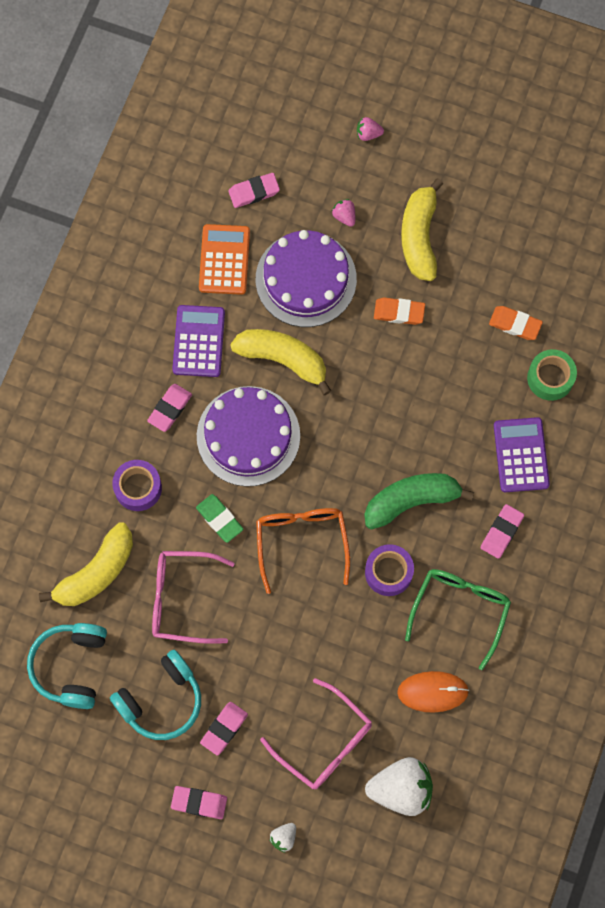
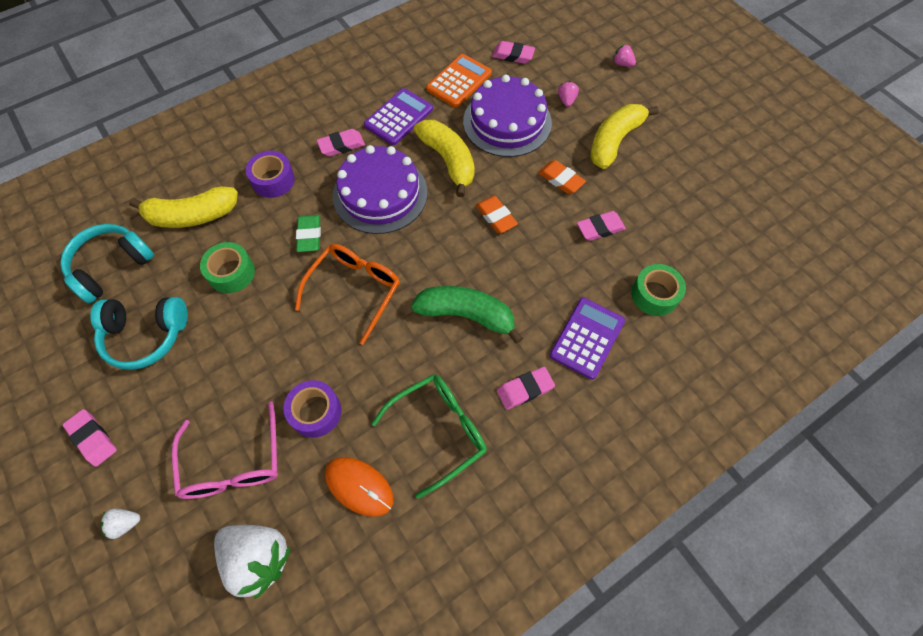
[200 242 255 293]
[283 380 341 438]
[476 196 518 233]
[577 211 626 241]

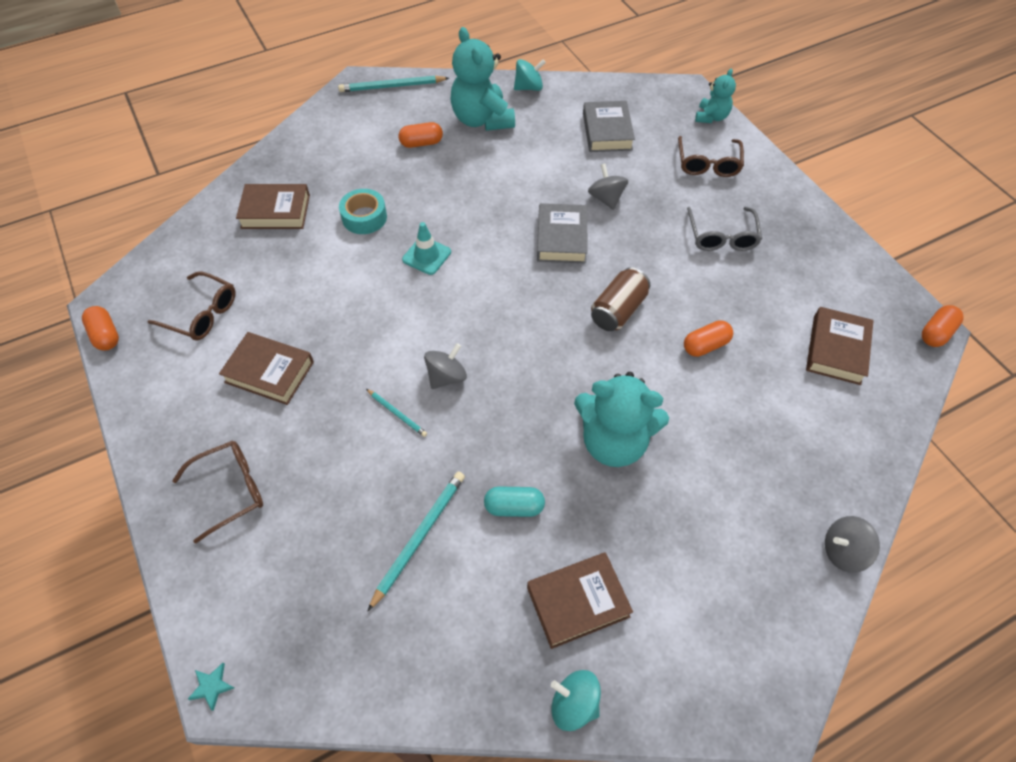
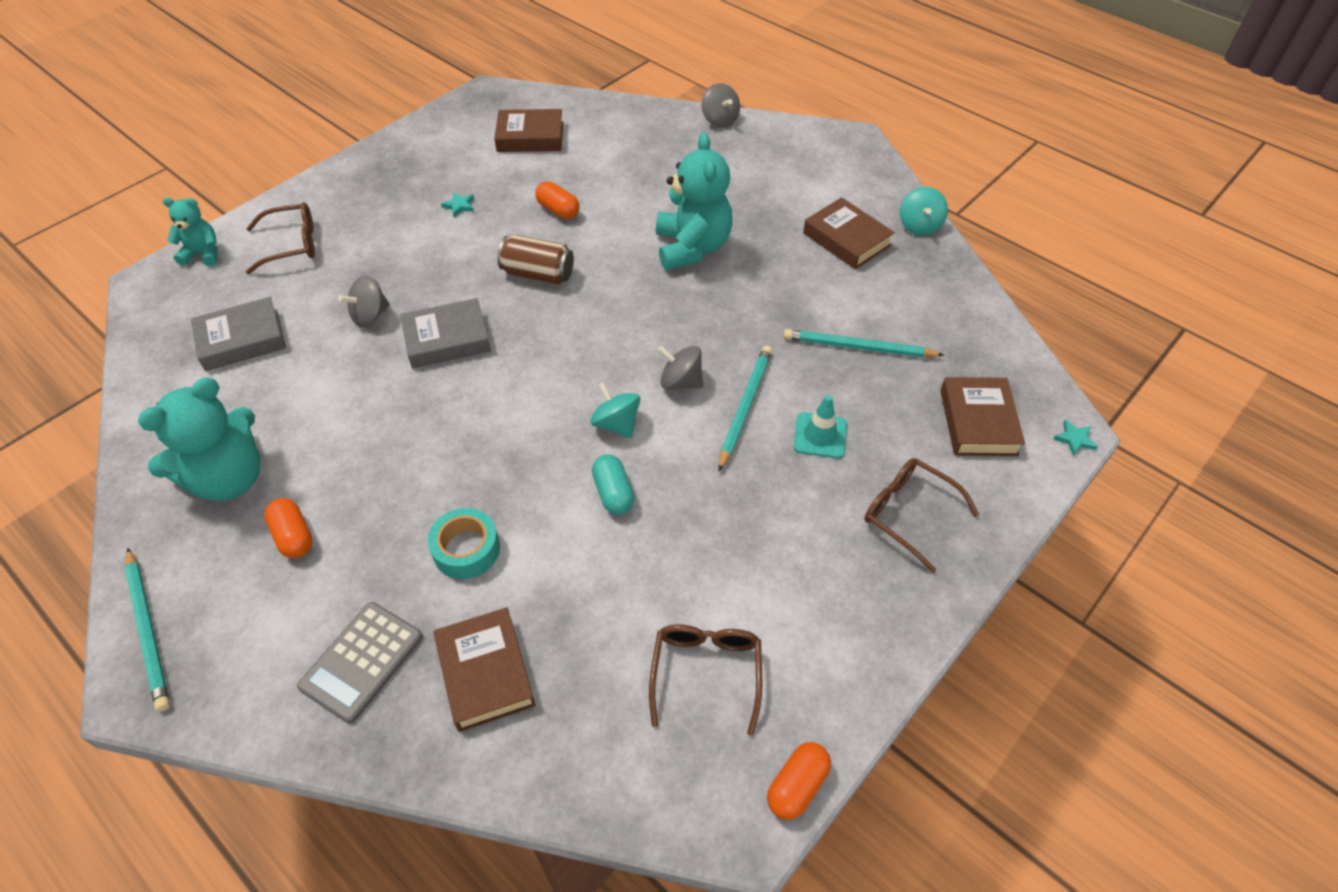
[297 602 423 724]
[441 192 474 217]
[590 382 640 438]
[592 454 635 515]
[718 345 772 471]
[794 395 847 458]
[940 377 1025 456]
[687 207 762 251] (first image)
[922 305 964 347] (first image)

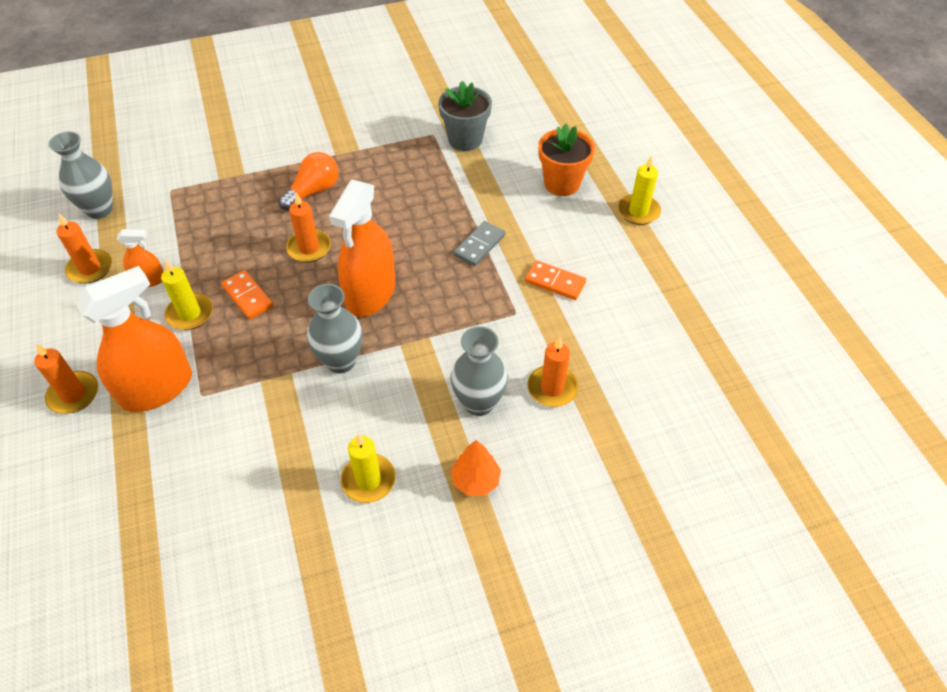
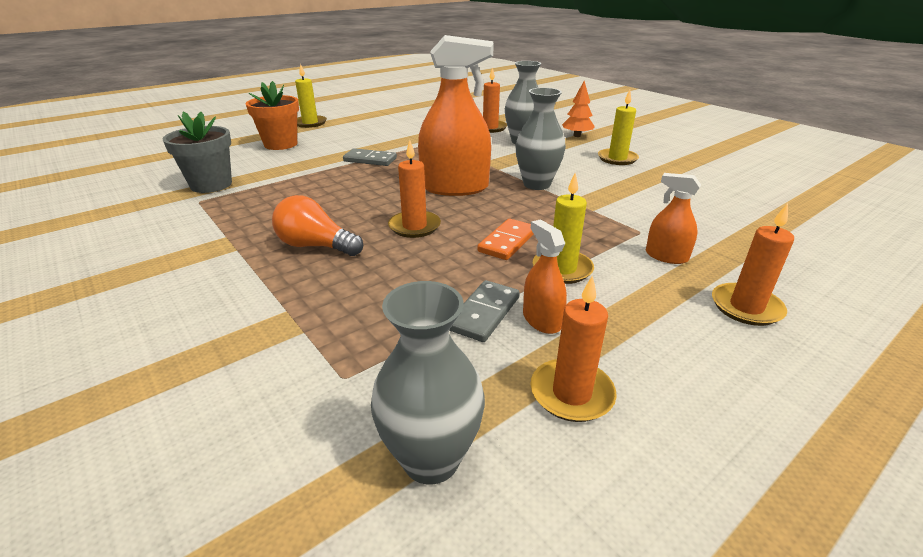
[449 280 520 342]
[646 173 701 264]
[525 260 586 300] (first image)

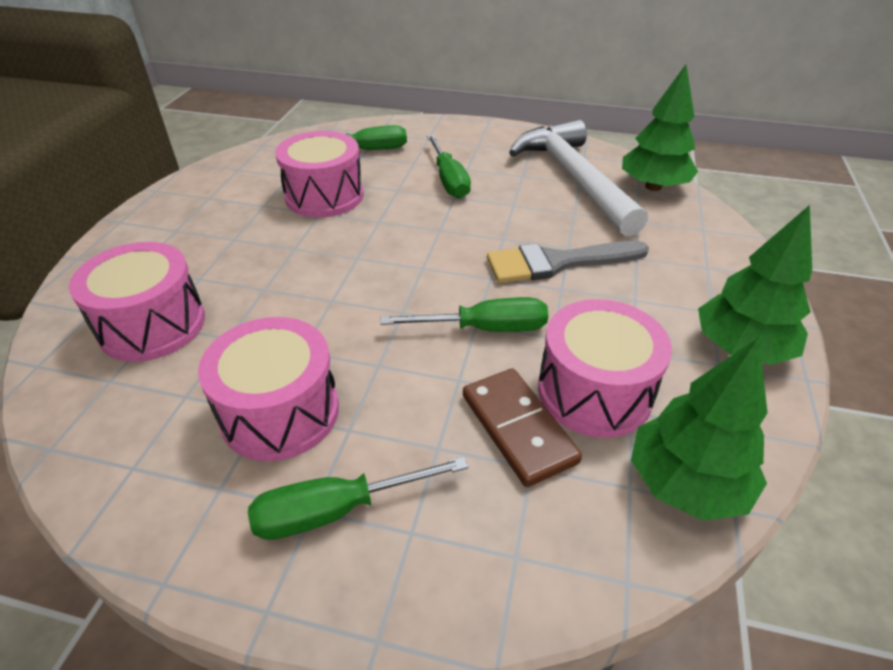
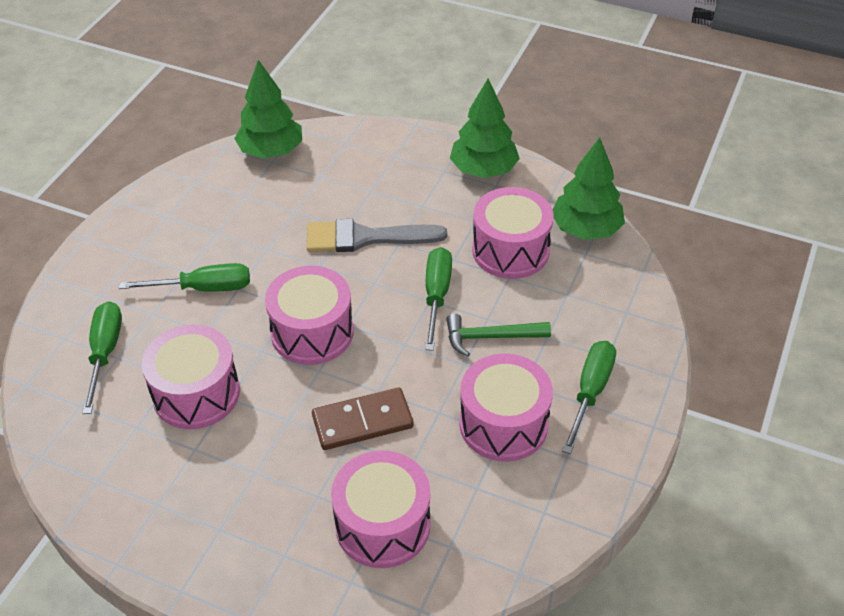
[265 266 354 365]
[307 219 447 252]
[312 388 413 450]
[446 313 551 357]
[562 341 616 454]
[509 120 648 236] (first image)

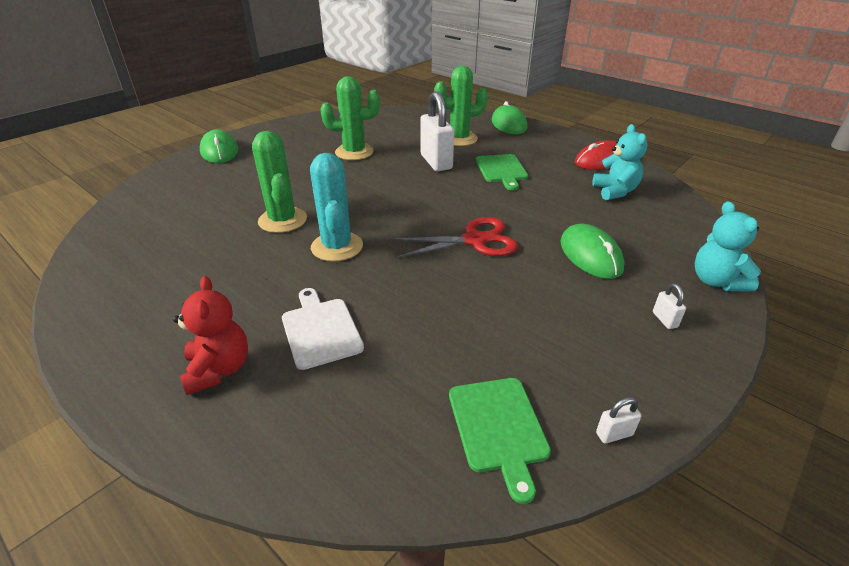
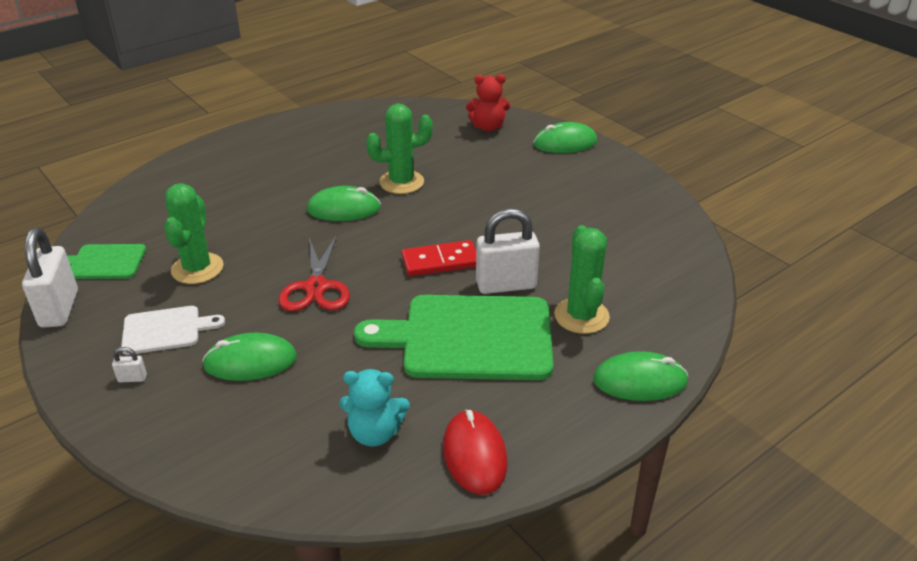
[22 228 78 328]
[121 306 225 355]
[164 183 224 284]
[307 186 381 221]
[354 295 553 380]
[401 240 476 277]
[466 74 510 131]
[695 201 761 291] (first image)

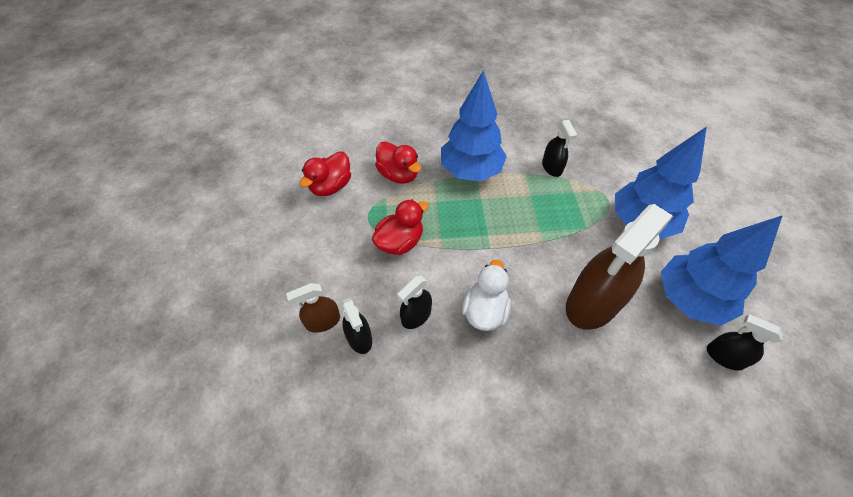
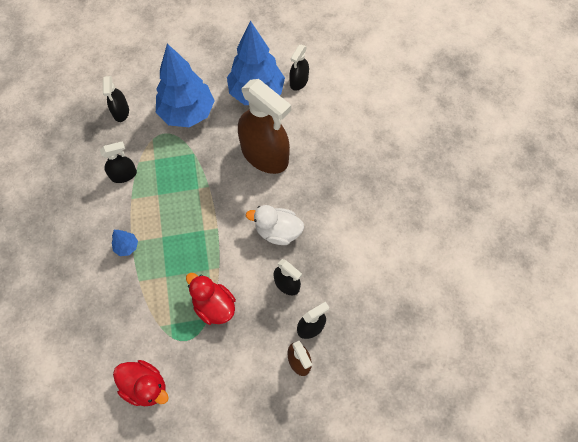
[103 76 129 122]
[112 230 138 256]
[375 141 421 184] (first image)

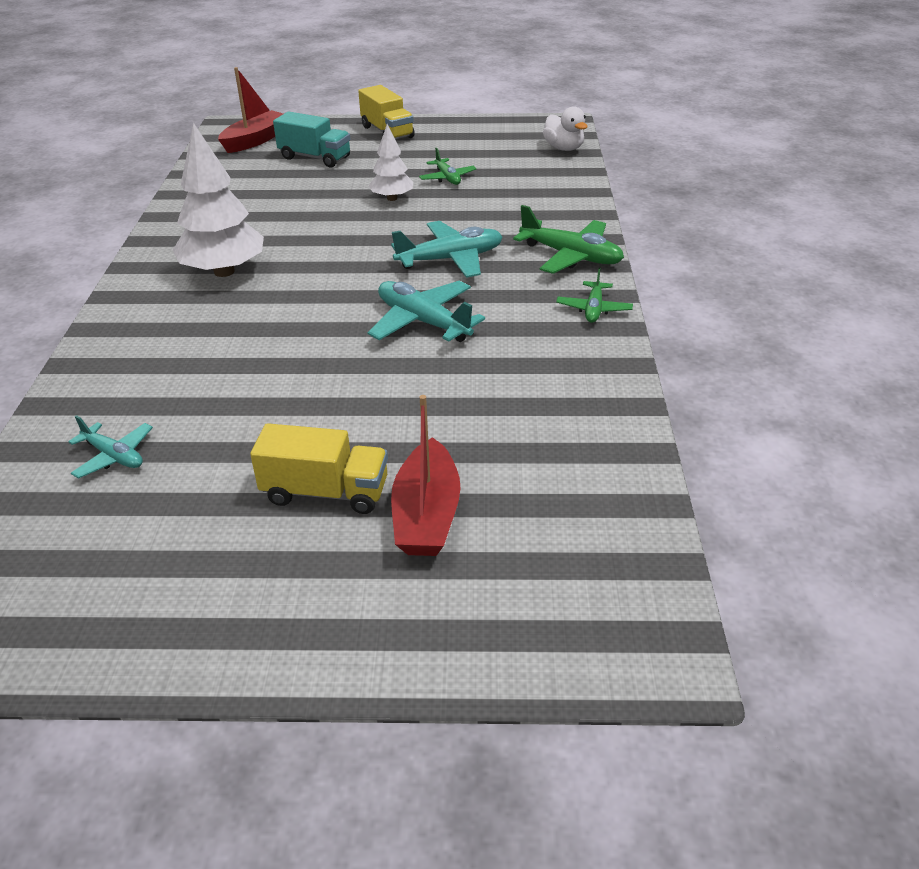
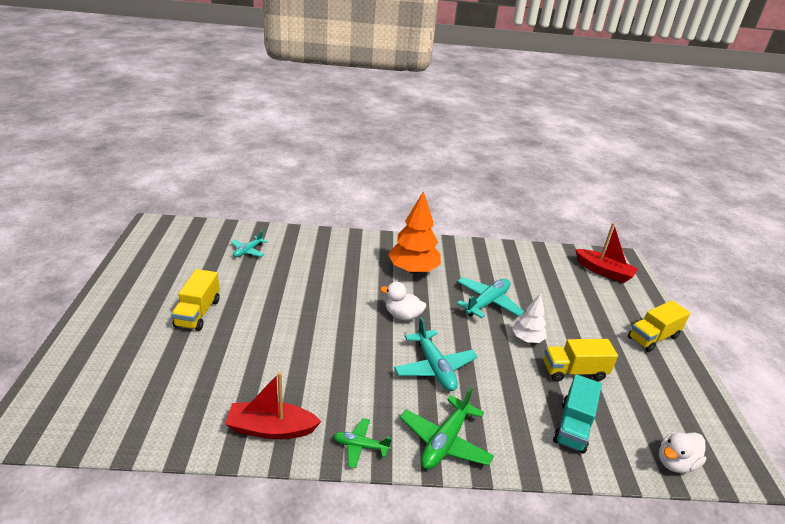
[225 372 321 439]
[380 282 426 321]
[388 191 441 274]
[457 277 524 318]
[544 339 618 382]
[553 374 602 454]

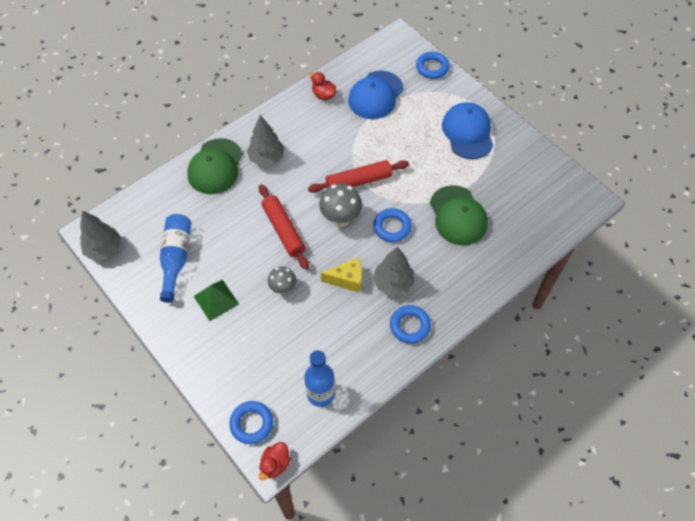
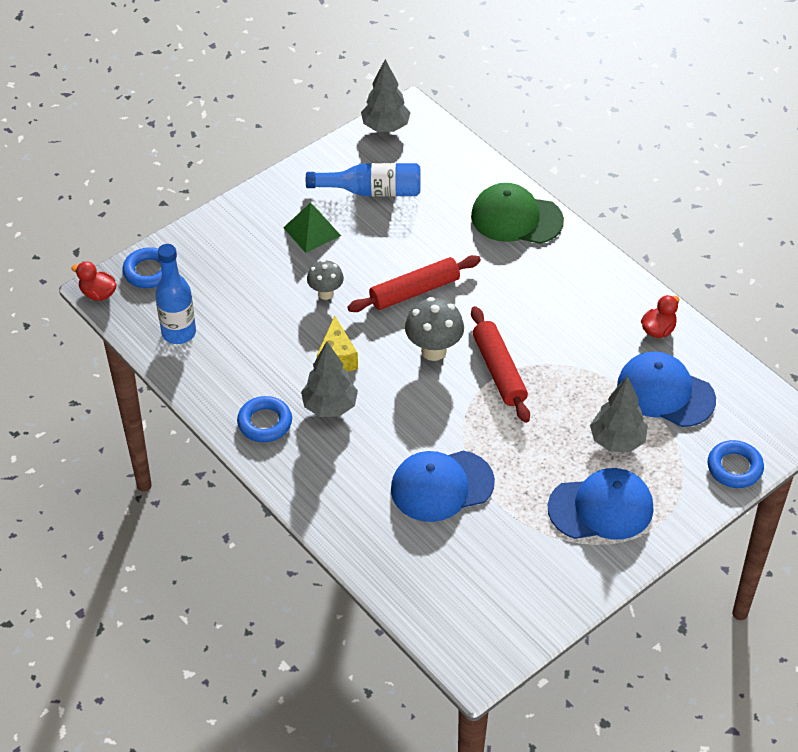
[391 451 495 522]
[590 376 648 452]
[373 208 412 242] (first image)

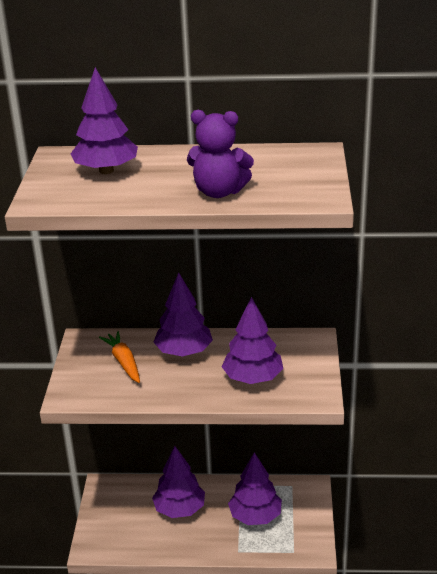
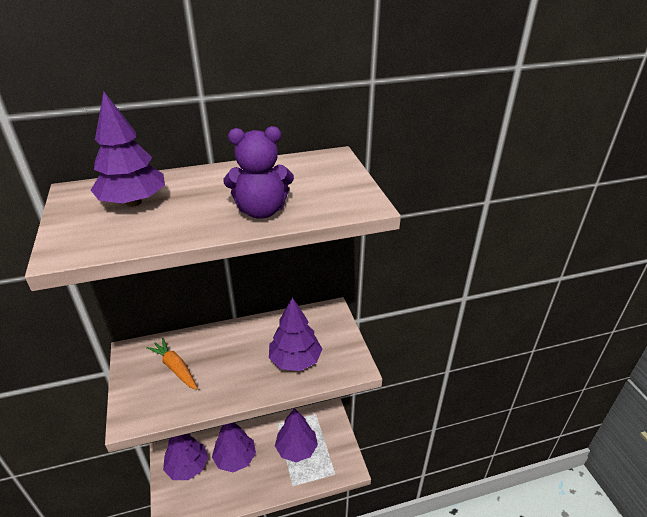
[163 433 208 480]

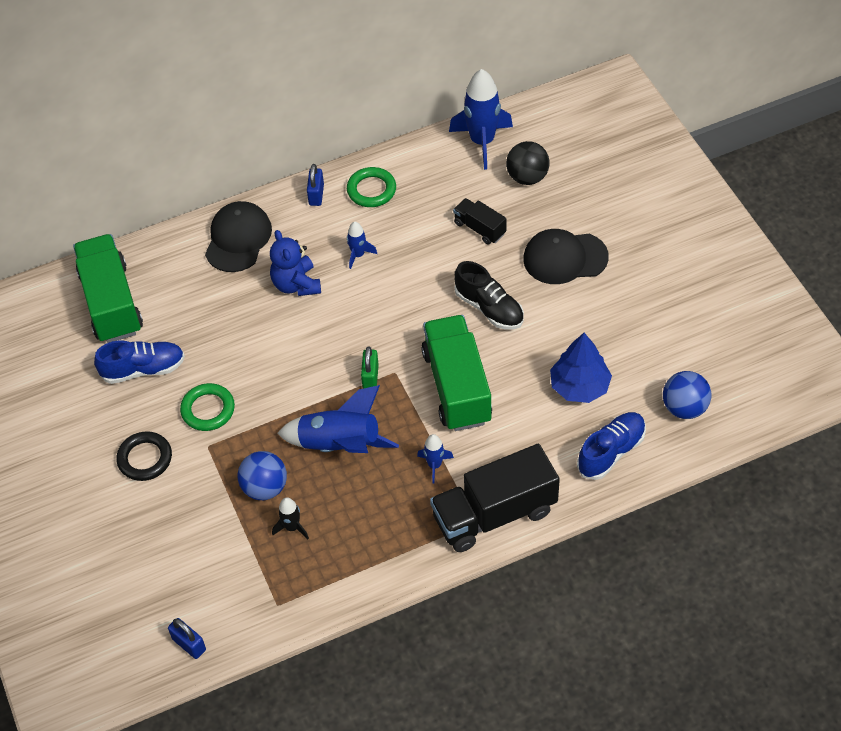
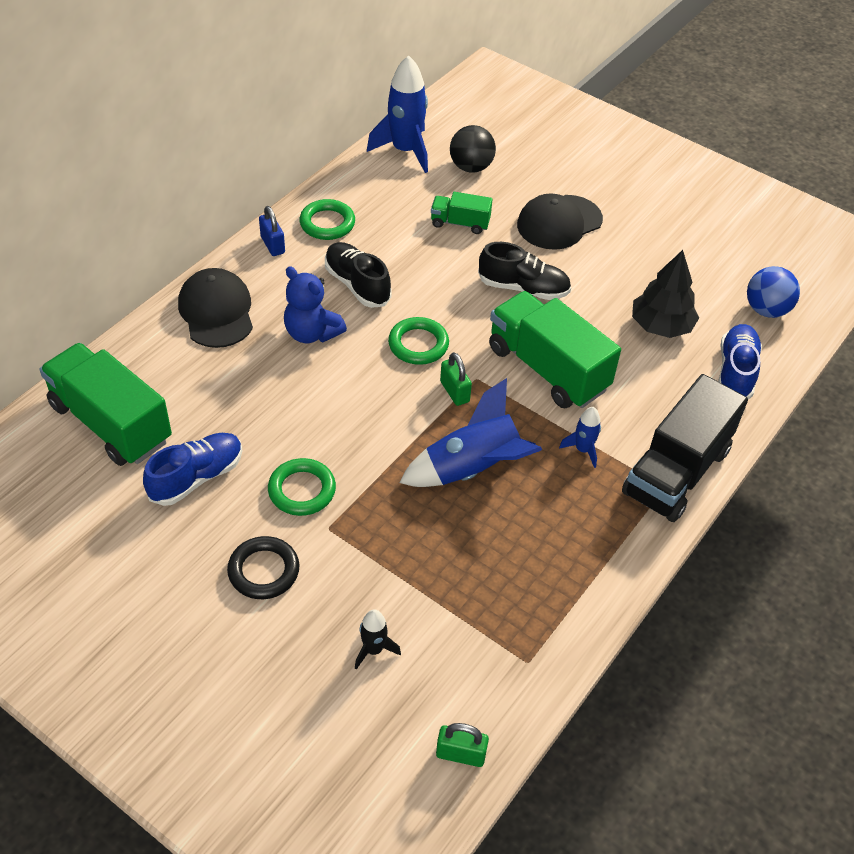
[325 242 391 308]
[355 609 401 670]
[388 317 449 365]
[431 192 493 234]
[436 723 489 767]
[632 250 699 338]
[237 451 287 500] (first image)

